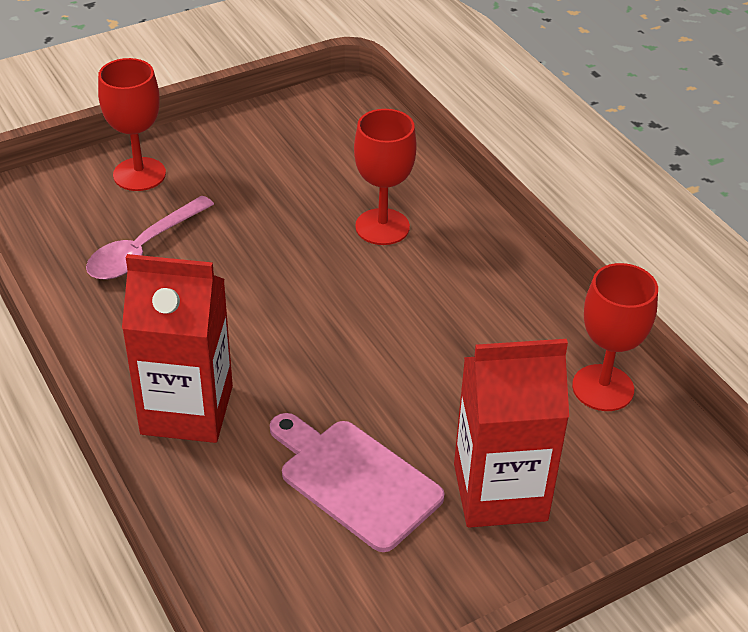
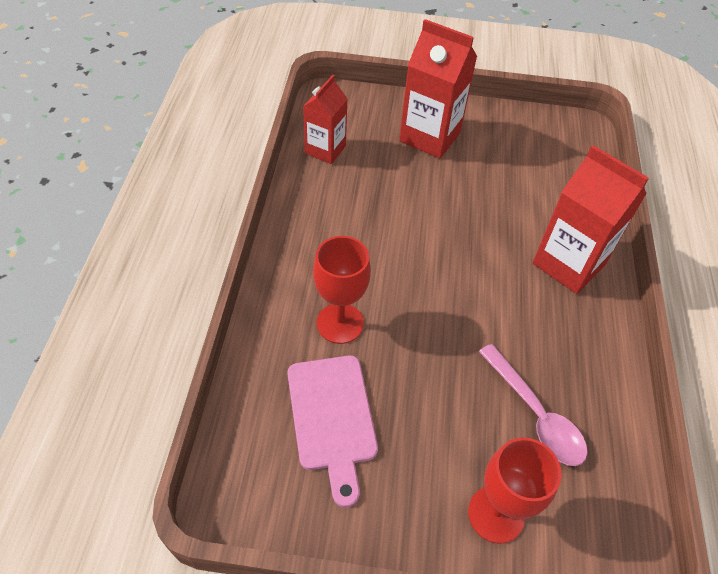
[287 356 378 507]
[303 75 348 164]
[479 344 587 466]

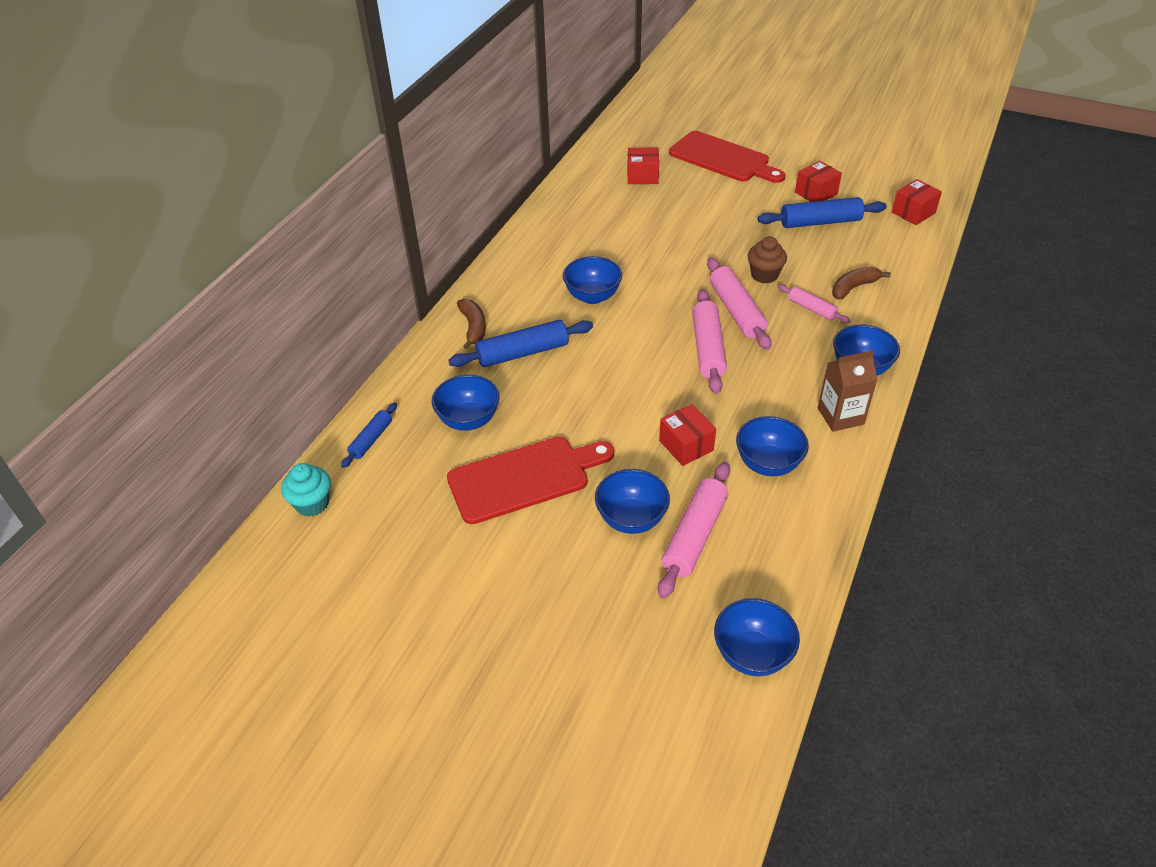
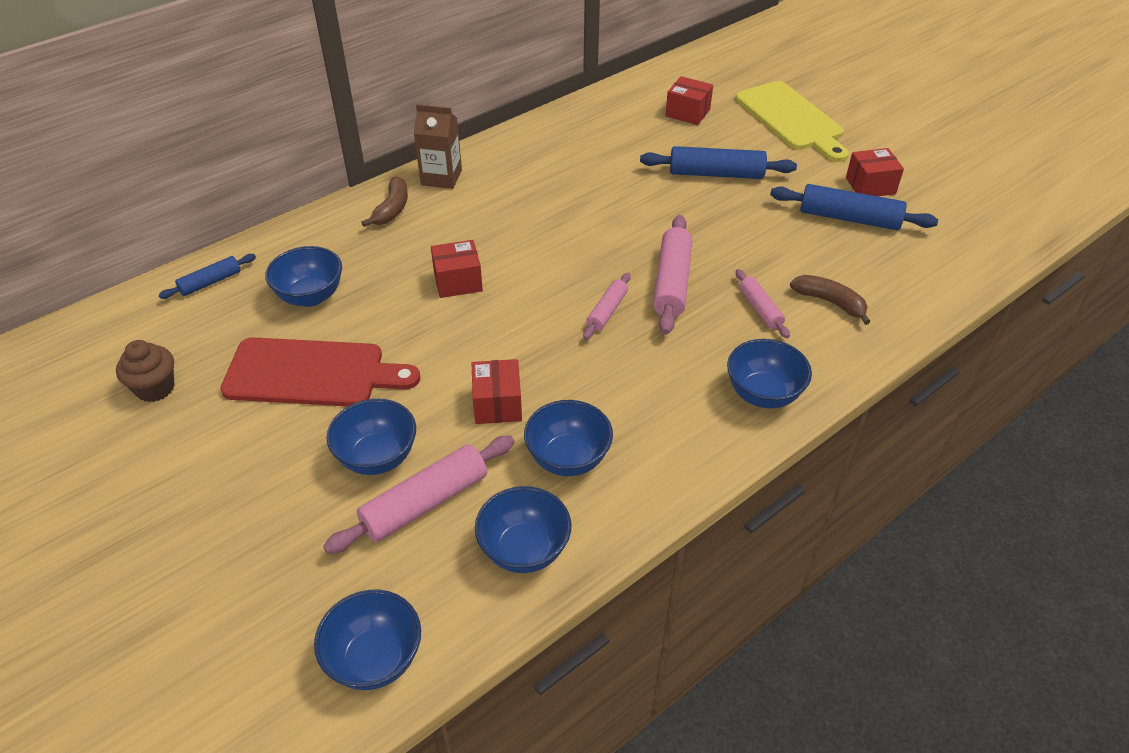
[116 340 175 402]
[414 104 462 189]
[431 240 483 298]
[475 486 572 573]
[583 273 631 339]
[640 146 797 179]
[736 81 849 162]
[790 275 870 325]
[281 463 331 517] (first image)

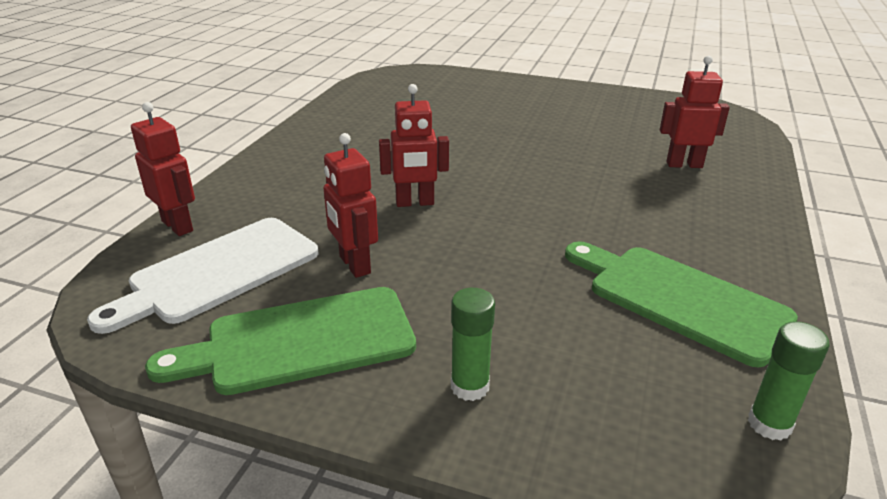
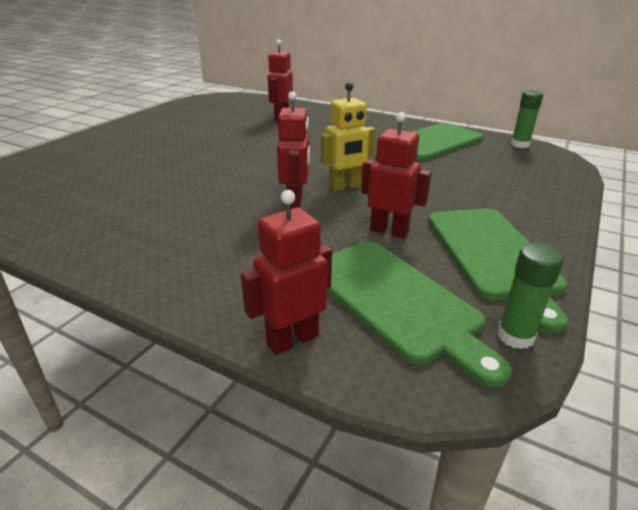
[321 82 376 192]
[327 241 512 388]
[361 112 432 238]
[497 243 564 349]

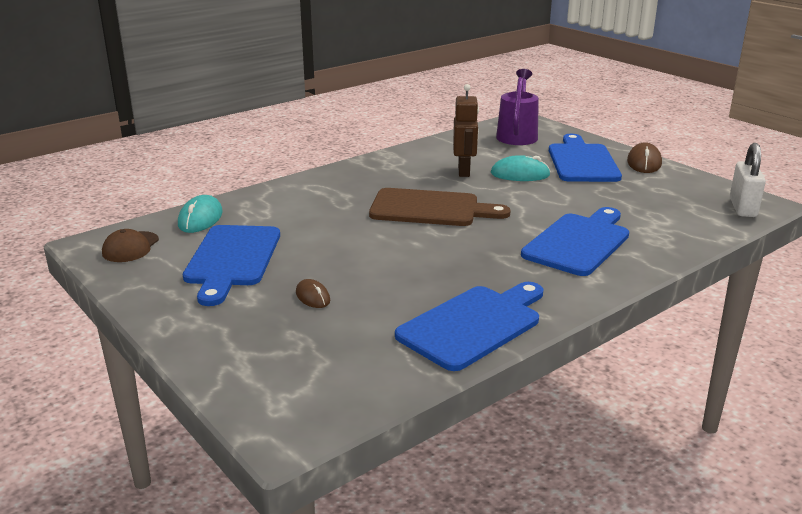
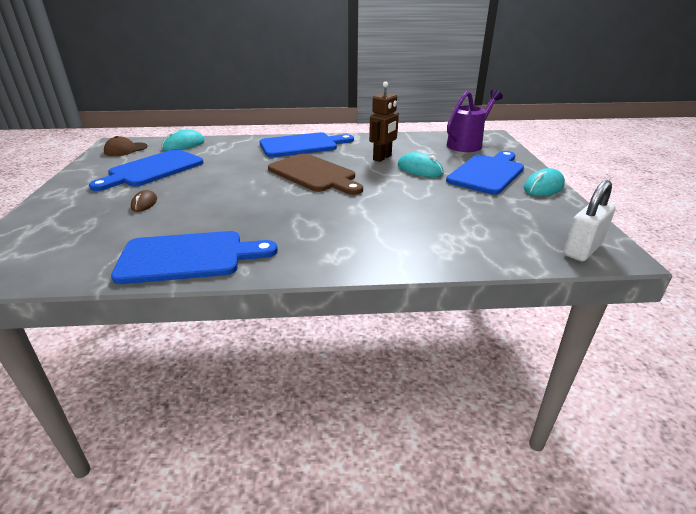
[260 132 354 157]
[524 168 565 196]

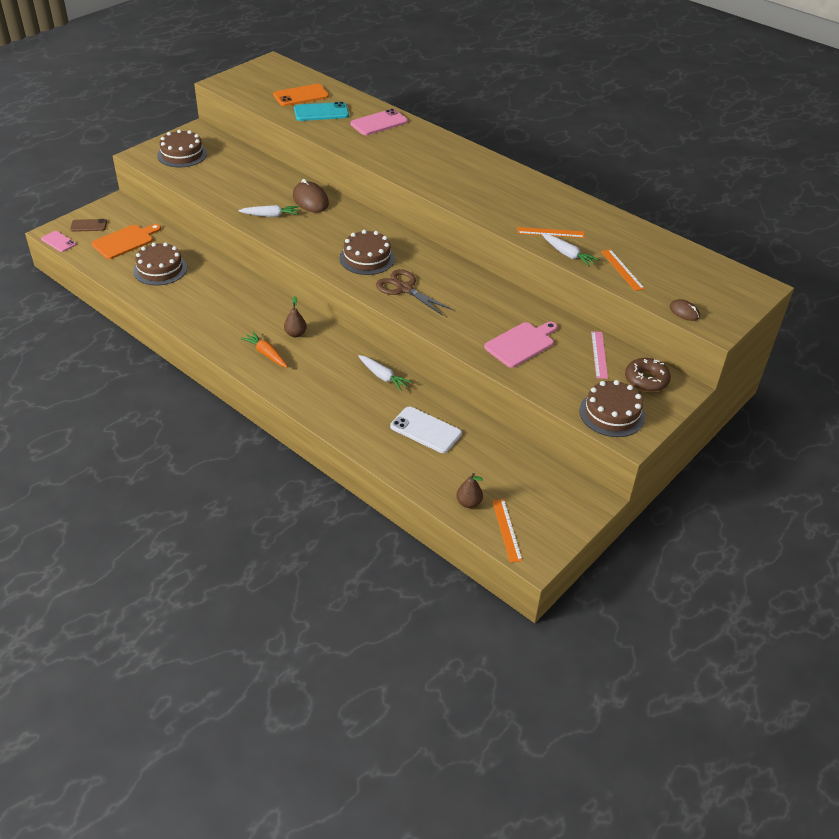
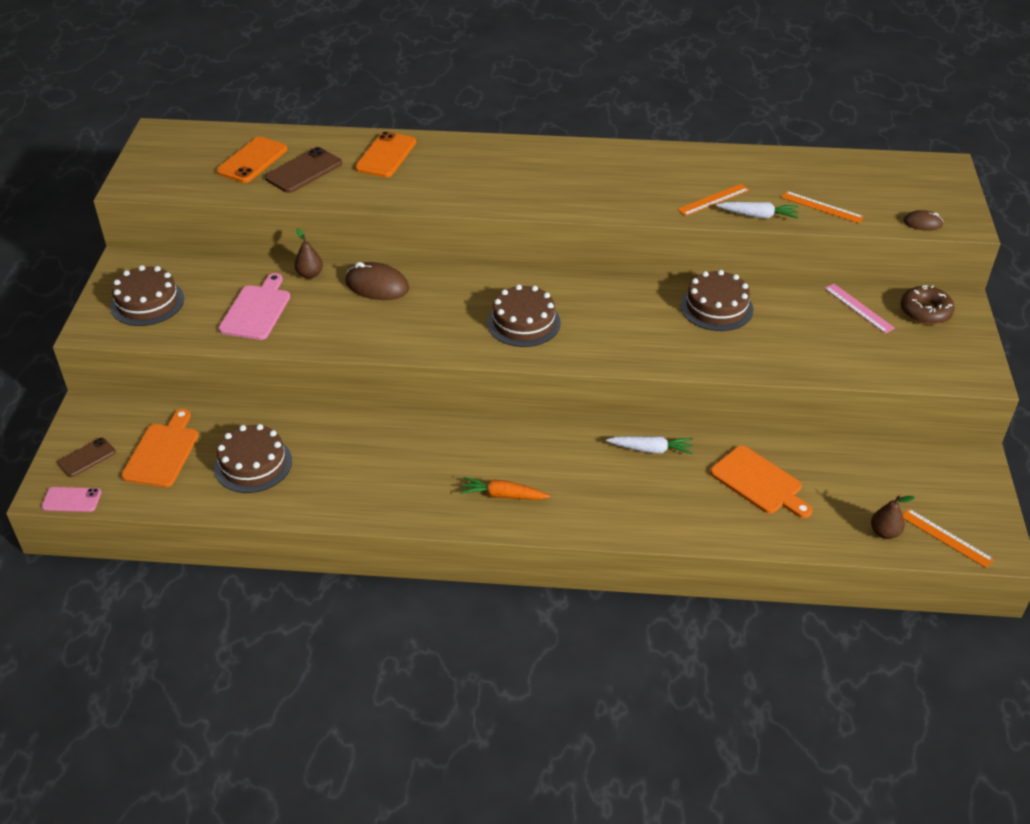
[219 273 290 340]
[265 147 342 193]
[294 228 323 279]
[355 131 416 177]
[680 270 753 331]
[710 446 812 518]
[238 205 299 217] (first image)
[376 269 453 316] (first image)

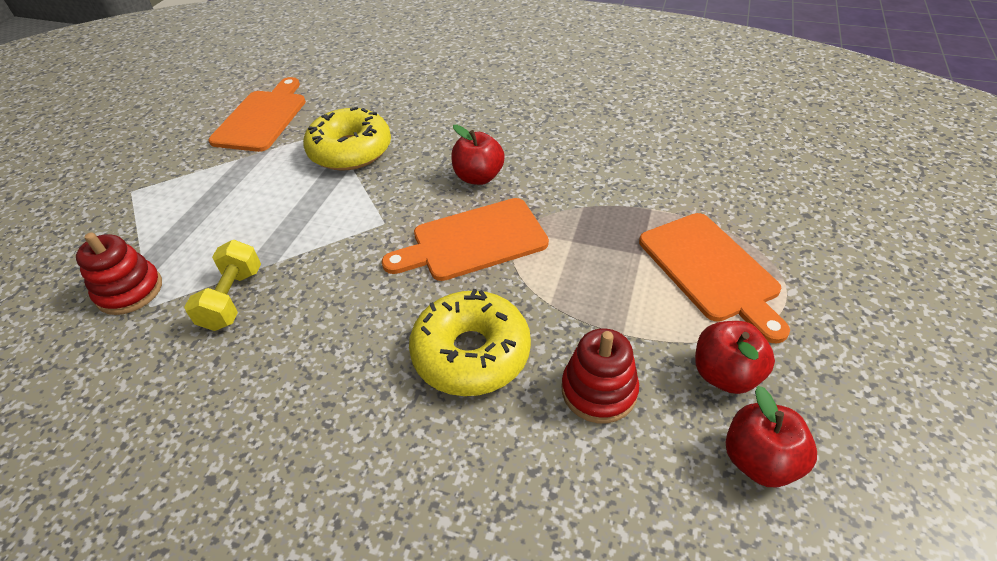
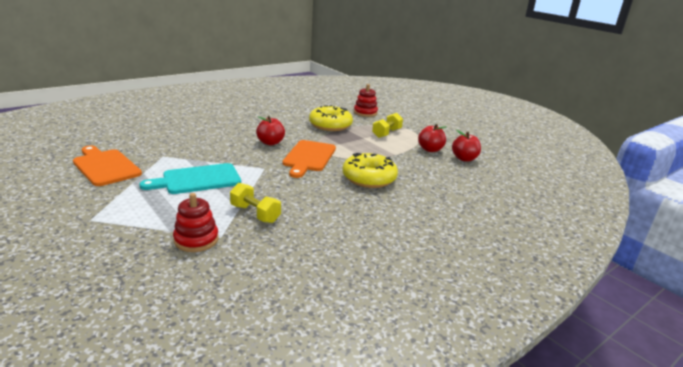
[139 163 241 194]
[309 105 353 131]
[354 84 378 117]
[372 113 403 138]

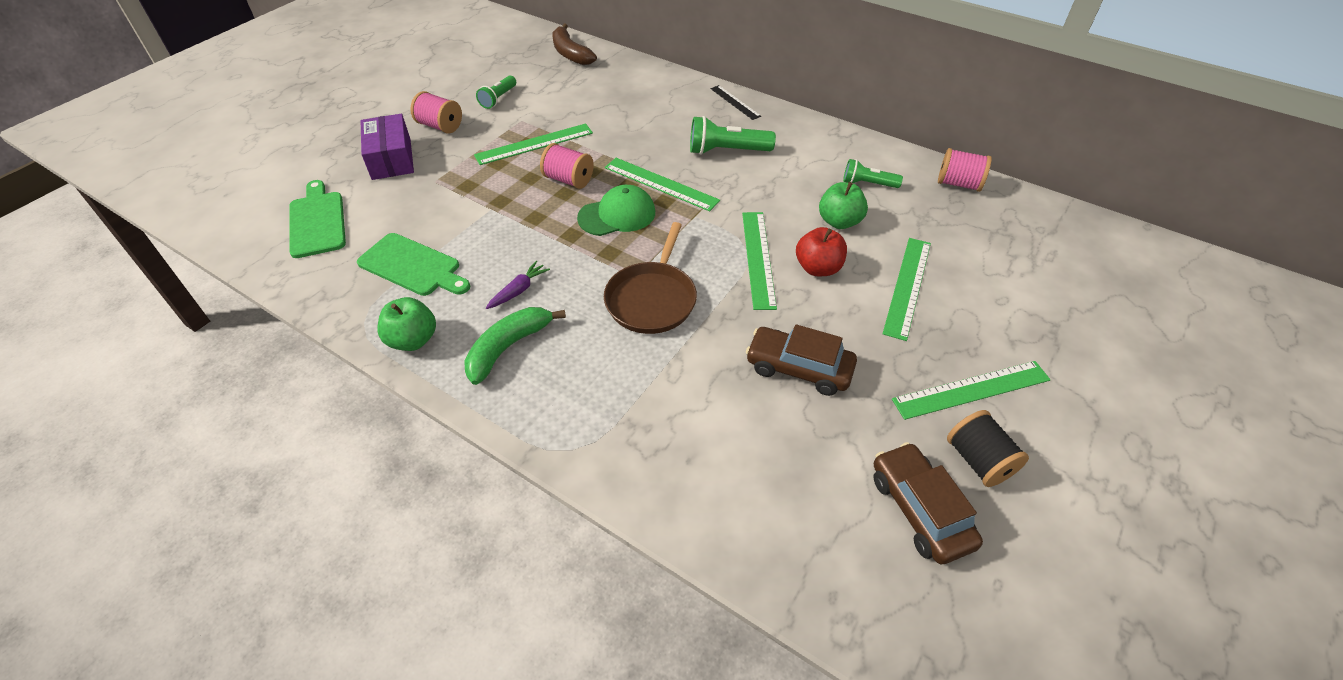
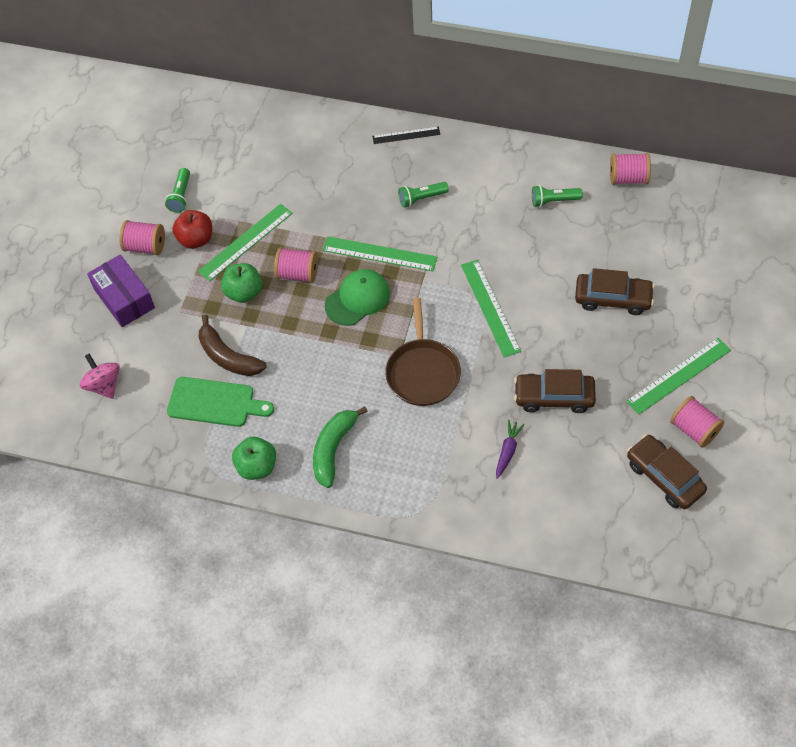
[80 353 120 399]
[172 210 212 249]
[199 315 267 376]
[221 263 262 303]
[372 127 440 144]
[398 182 449 208]
[496 420 525 479]
[575 268 655 315]
[670 396 724 448]

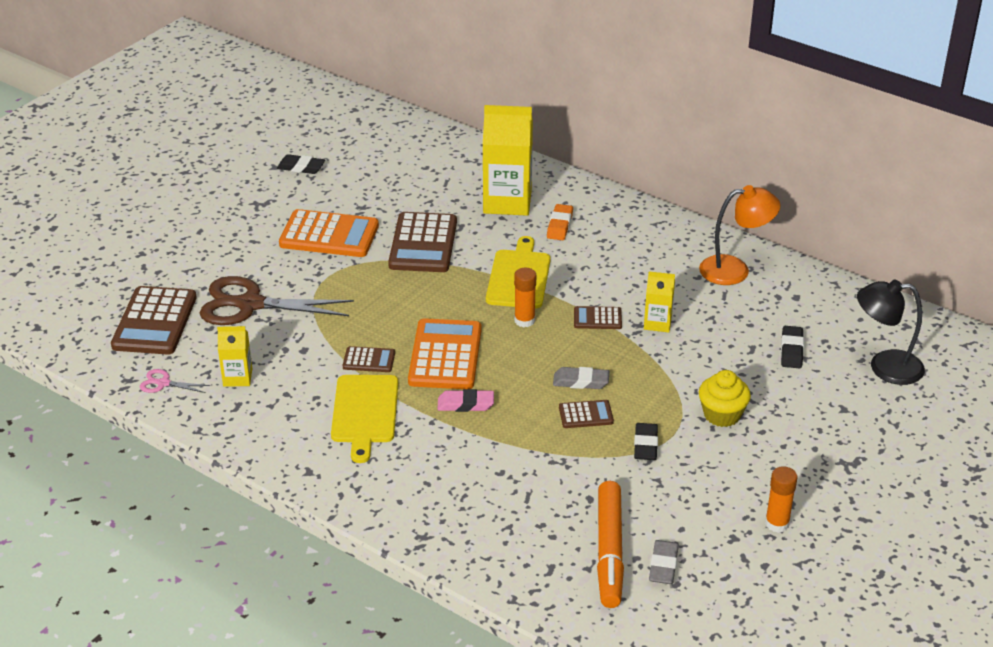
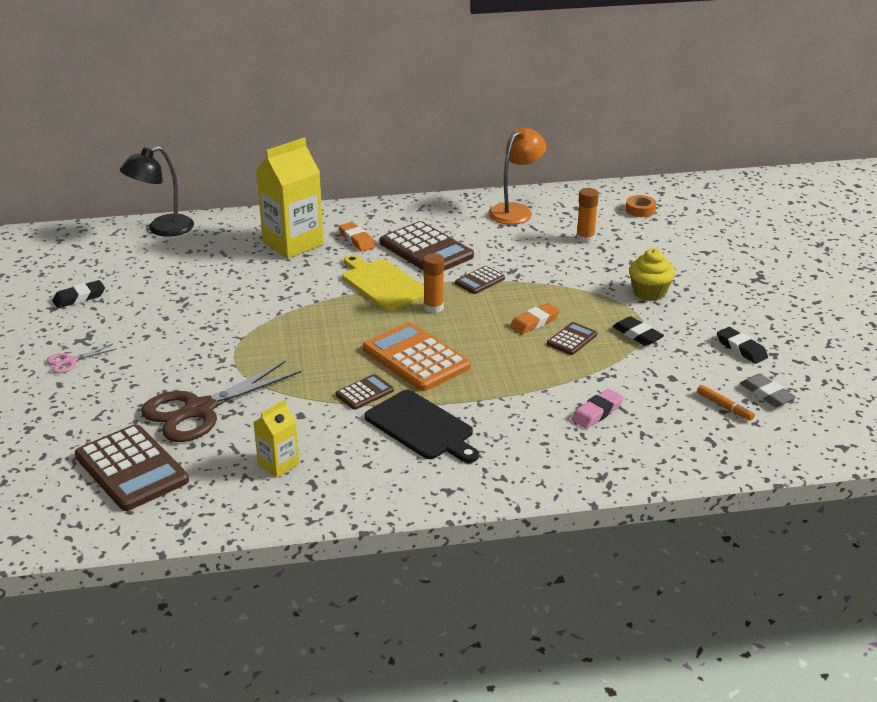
[47 344 116 373]
[120 146 194 237]
[364 390 479 463]
[380 221 474 271]
[510 303 560 335]
[571 389 624 429]
[576 188 599 243]
[626 195 656 217]
[697 385 755 421]
[717 327 768 364]
[279 209 379 257] (first image)
[644 271 675 332] (first image)

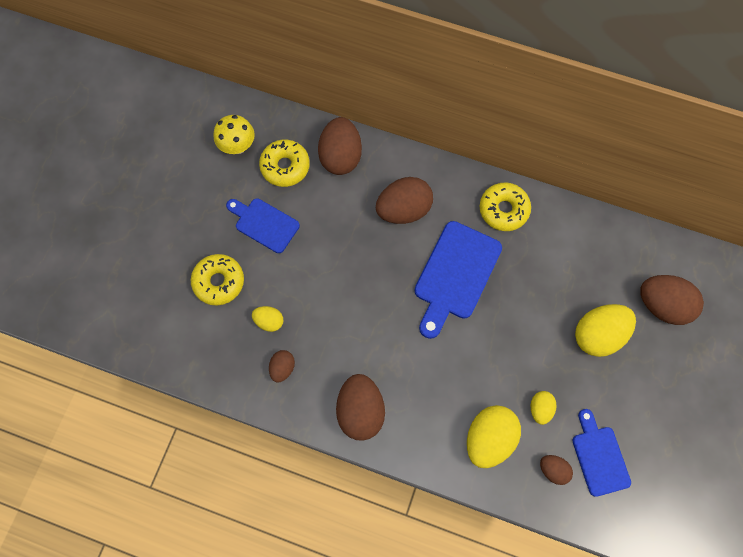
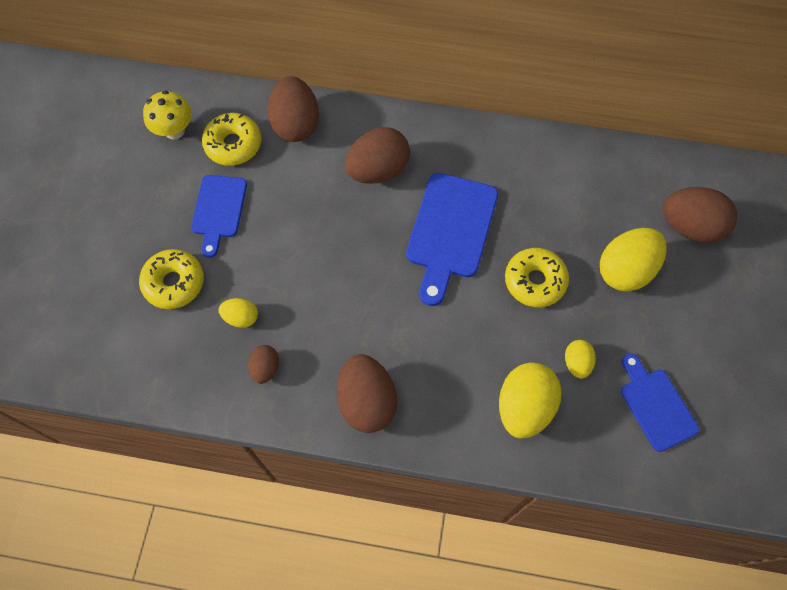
[191 175 247 258]
[505 248 569 307]
[540 455 573 485] (first image)

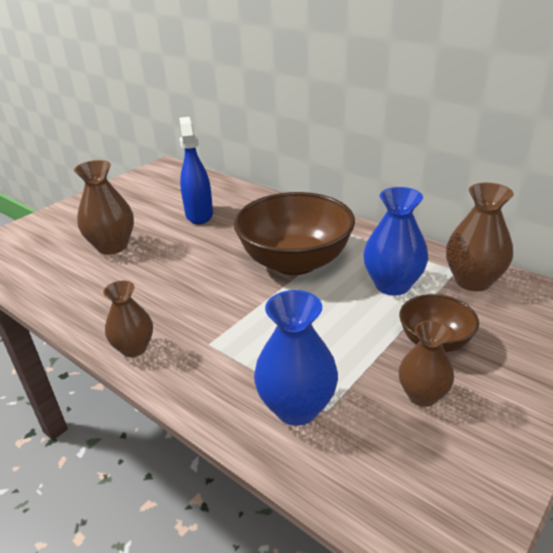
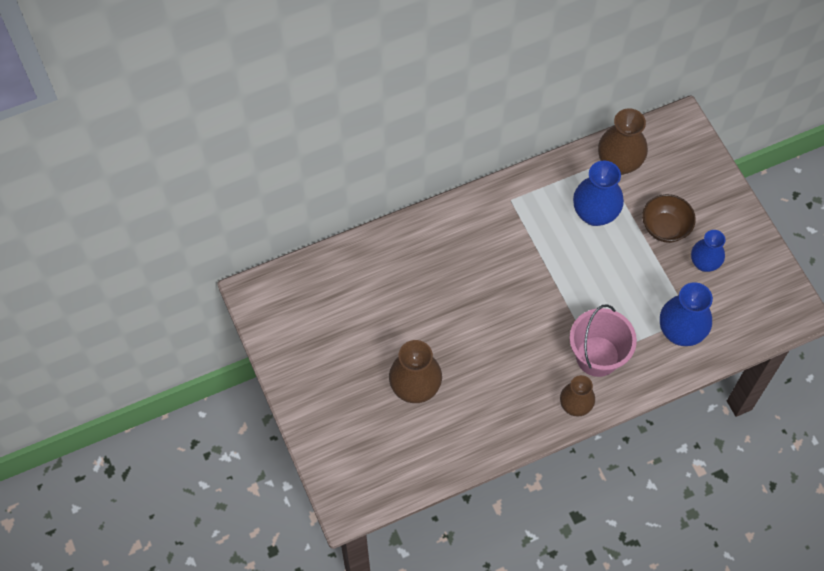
[570 305 637 377]
[691 230 725 272]
[179 117 213 224] (first image)
[234 192 355 275] (first image)

